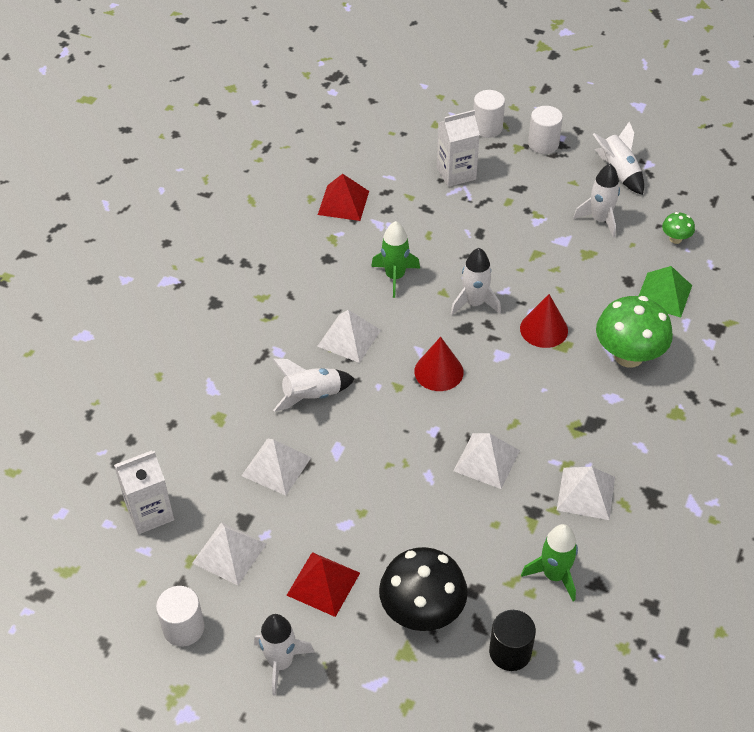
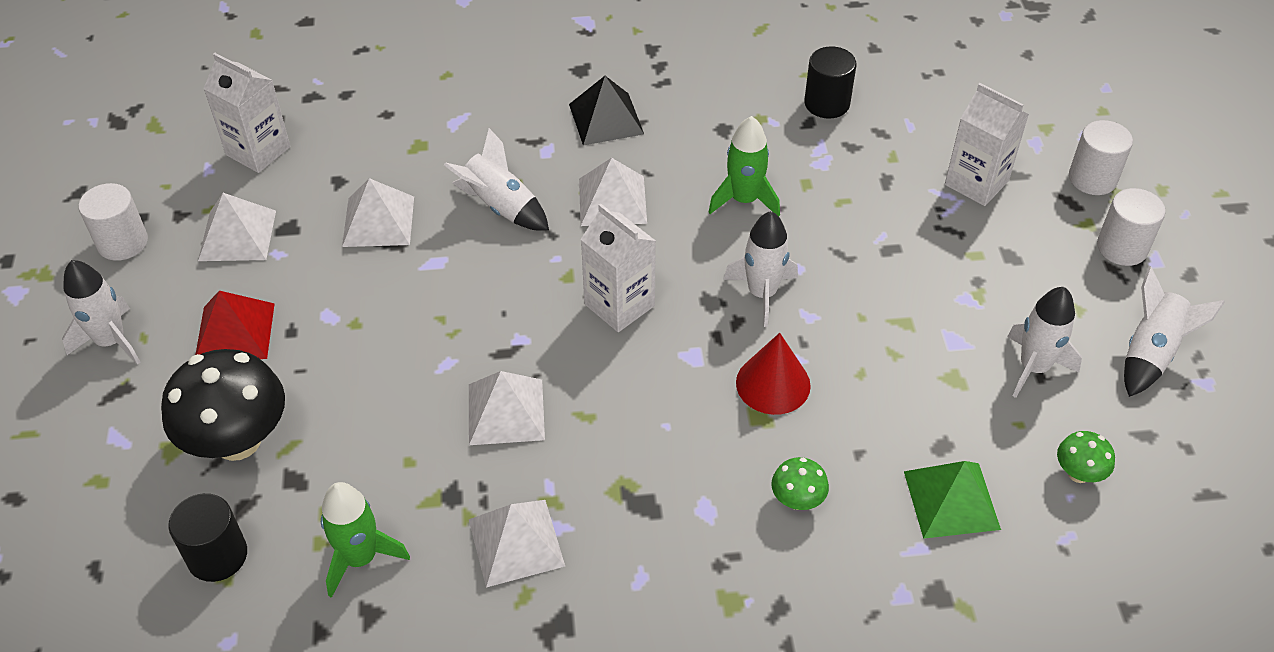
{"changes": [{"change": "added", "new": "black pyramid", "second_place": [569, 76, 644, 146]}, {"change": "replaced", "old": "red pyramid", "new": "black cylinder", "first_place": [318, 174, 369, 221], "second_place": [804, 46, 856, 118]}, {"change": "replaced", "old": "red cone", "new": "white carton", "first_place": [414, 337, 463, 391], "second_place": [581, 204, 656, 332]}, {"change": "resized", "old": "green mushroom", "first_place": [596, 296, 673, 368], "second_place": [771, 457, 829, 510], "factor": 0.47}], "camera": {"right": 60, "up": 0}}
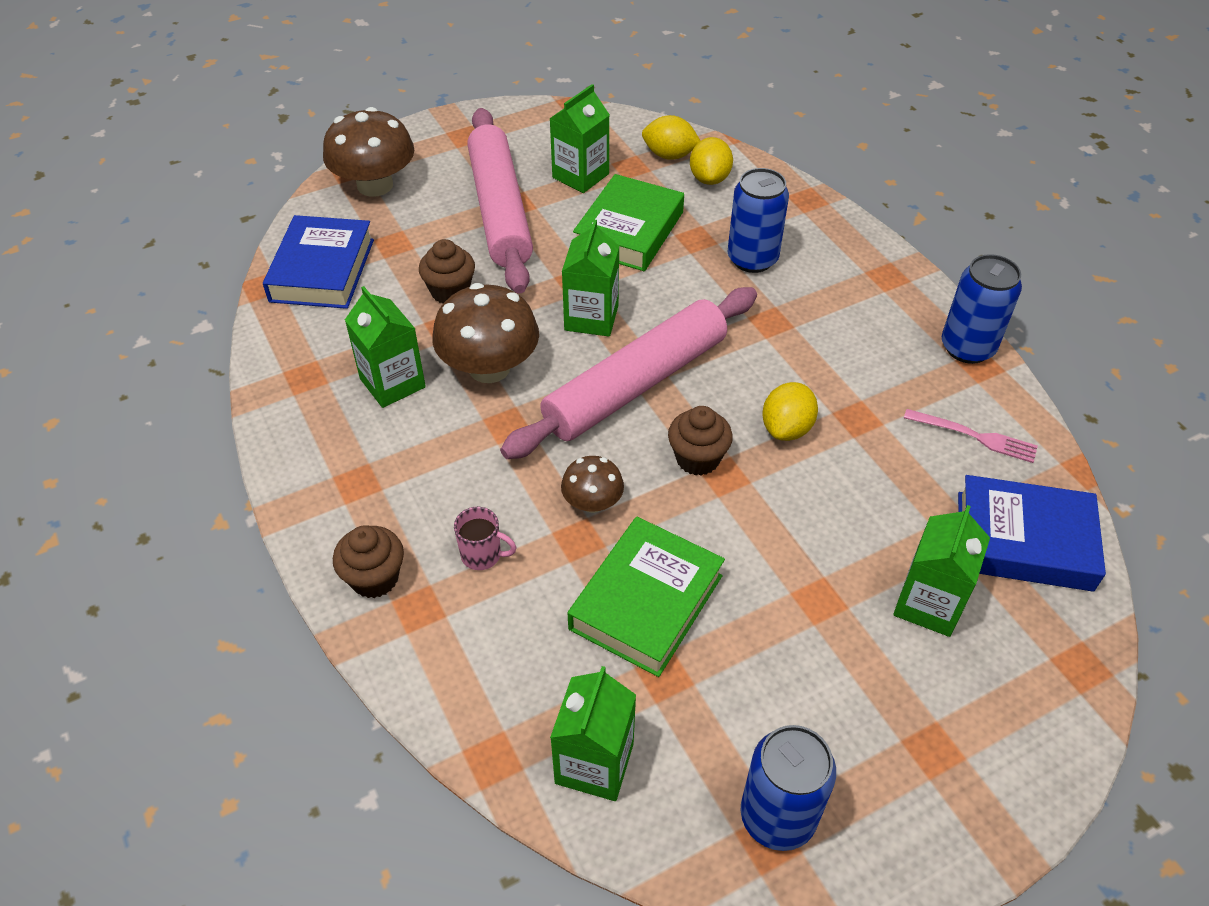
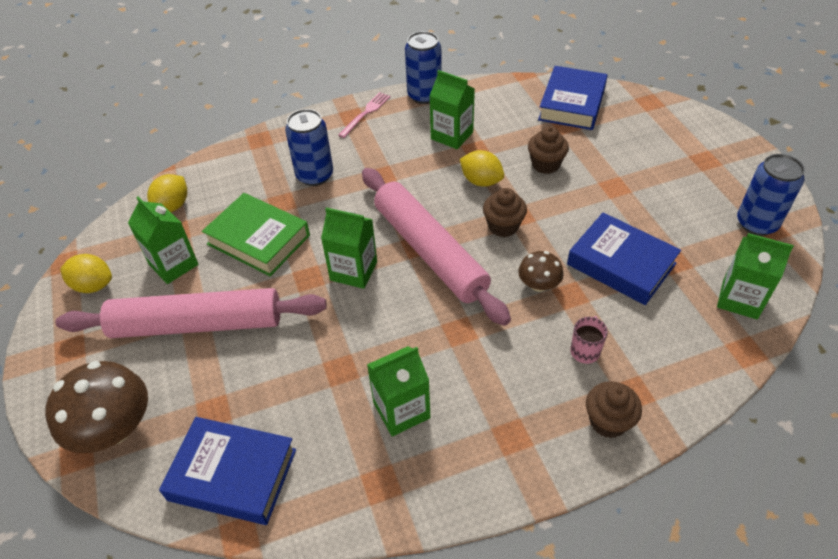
{"changes": [{"change": "removed", "old": "brown mushroom", "first_place": [432, 283, 539, 383]}, {"change": "moved", "old": "brown cupcake", "first_place": [419, 239, 475, 303], "second_place": [528, 126, 569, 174]}, {"change": "moved", "old": "yellow lemon", "first_place": [690, 137, 733, 185], "second_place": [60, 254, 112, 293]}, {"change": "moved", "old": "green carton", "first_place": [893, 505, 990, 637], "second_place": [429, 70, 475, 149]}, {"change": "moved", "old": "pink fork", "first_place": [904, 409, 1038, 463], "second_place": [338, 92, 391, 138]}, {"change": "recoloured", "old": "green book", "new": "blue book", "first_place": [568, 517, 725, 677], "second_place": [567, 212, 681, 305]}], "camera": {"right": -80, "up": 0}}
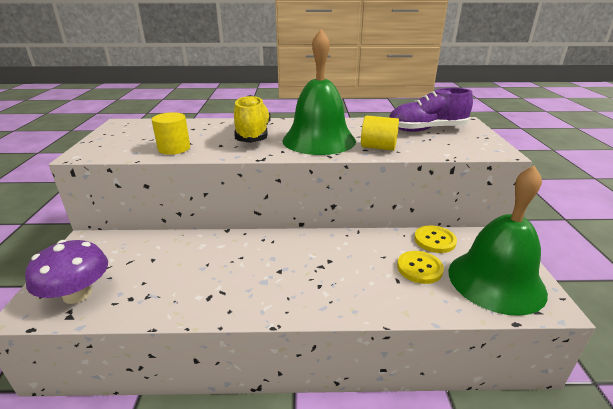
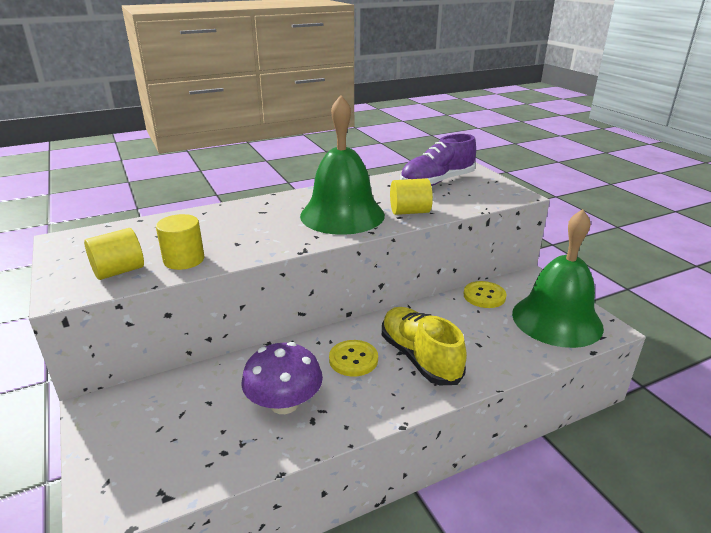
{"changes": [{"change": "added", "new": "yellow cylinder", "second_place": [84, 228, 144, 280]}, {"change": "moved", "old": "purple mushroom", "first_place": [25, 240, 108, 304], "second_place": [241, 342, 323, 414]}, {"change": "moved", "old": "yellow shoe", "first_place": [234, 95, 271, 143], "second_place": [382, 307, 467, 385]}, {"change": "moved", "old": "yellow button", "first_place": [397, 251, 444, 284], "second_place": [329, 340, 378, 376]}], "camera": {"right": -25, "up": 0}}
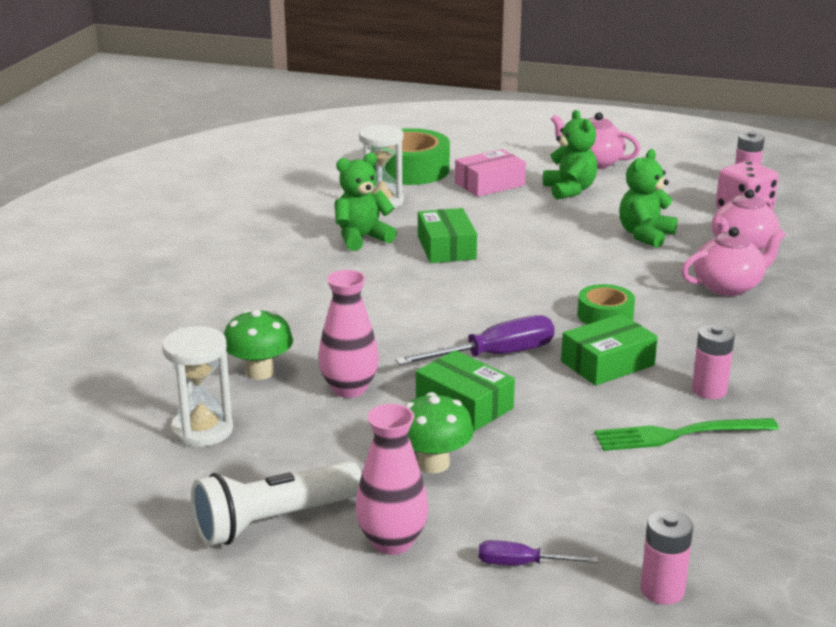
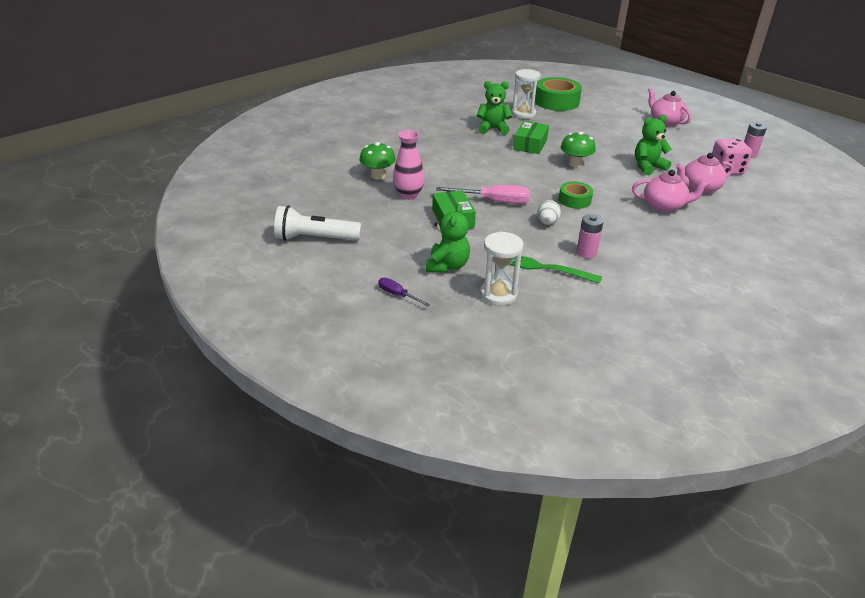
{"changes": [{"change": "removed", "old": "pink vase", "first_place": [355, 404, 428, 555]}, {"change": "removed", "old": "pink box", "first_place": [455, 149, 526, 197]}, {"change": "removed", "old": "pink battery", "first_place": [641, 510, 693, 605]}, {"change": "moved", "old": "white hourglass", "first_place": [162, 326, 233, 447], "second_place": [480, 232, 524, 306]}, {"change": "moved", "old": "green mushroom", "first_place": [404, 392, 474, 473], "second_place": [561, 132, 596, 168]}, {"change": "moved", "old": "green teddy bear", "first_place": [543, 110, 597, 200], "second_place": [426, 204, 470, 273]}, {"change": "replaced", "old": "green box", "new": "white egg", "first_place": [561, 314, 658, 386], "second_place": [537, 200, 561, 225]}, {"change": "recoloured", "old": "purple screwdriver", "new": "pink screwdriver", "first_place": [395, 315, 555, 365], "second_place": [436, 185, 530, 204]}], "camera": {"right": 30, "up": 10}}
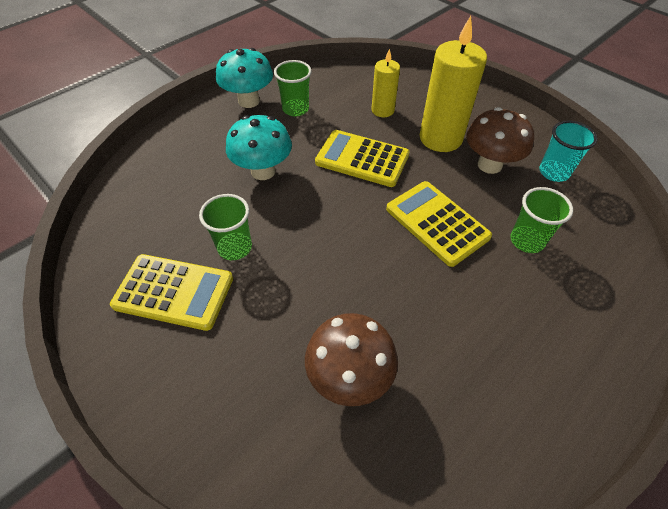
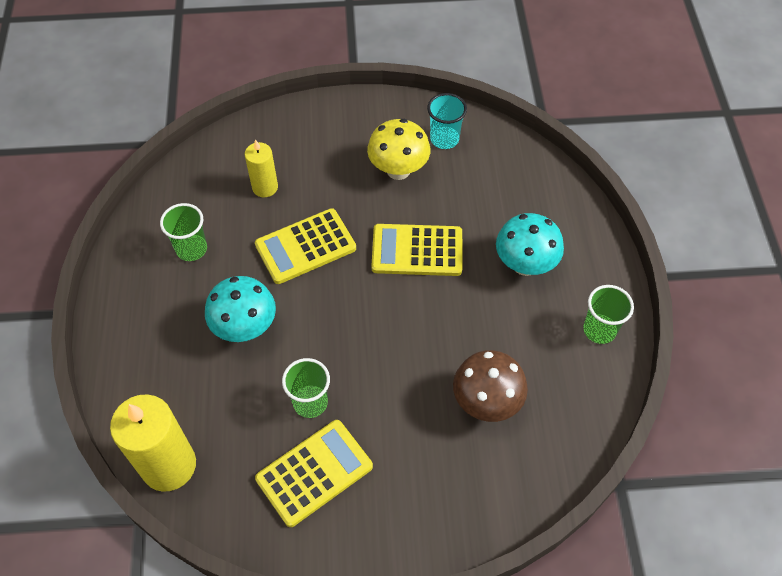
{"changes": [{"change": "moved", "old": "turquoise mushroom", "first_place": [216, 48, 273, 108], "second_place": [496, 213, 564, 276]}, {"change": "moved", "old": "yellow candle", "first_place": [420, 16, 487, 152], "second_place": [110, 394, 196, 492]}, {"change": "moved", "old": "green cup", "first_place": [510, 187, 573, 253], "second_place": [583, 285, 634, 344]}, {"change": "recoloured", "old": "brown mushroom", "new": "yellow mushroom", "first_place": [466, 107, 534, 174], "second_place": [367, 119, 430, 180]}], "camera": {"right": -50, "up": 5}}
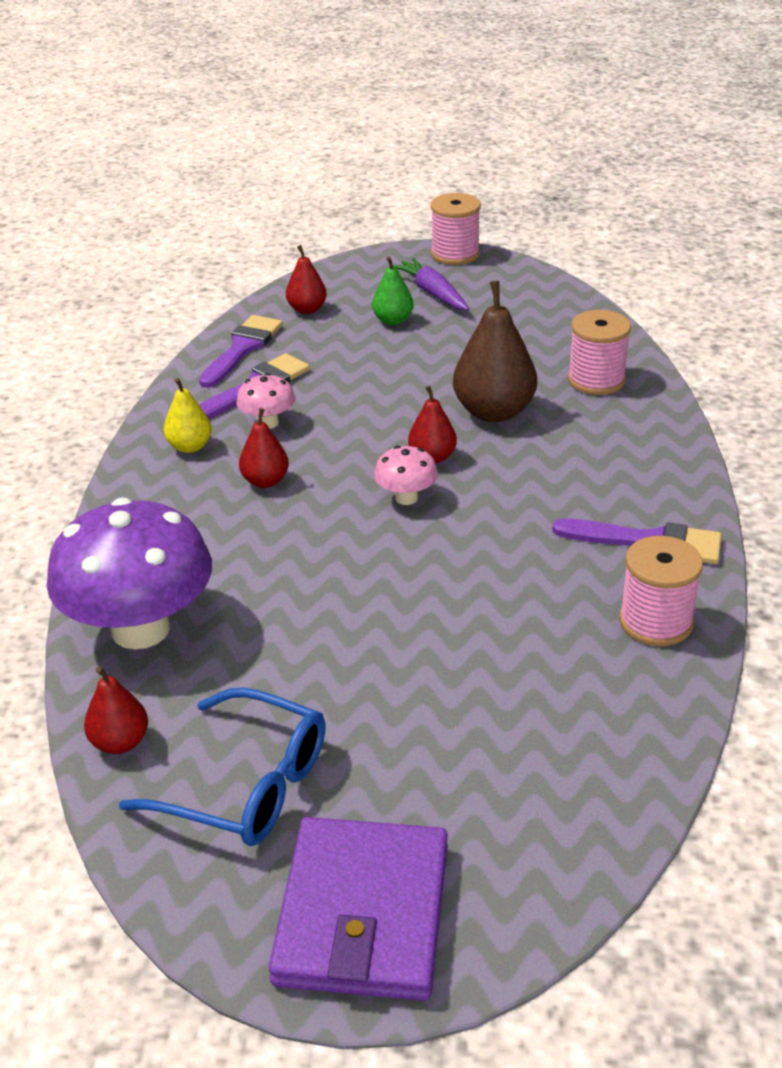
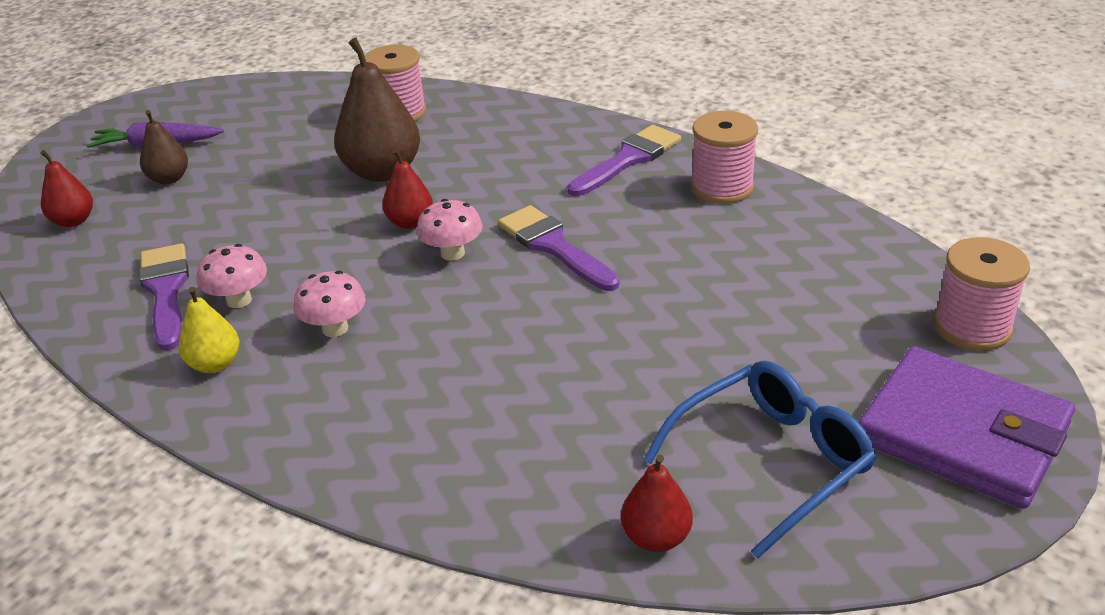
{"changes": [{"change": "removed", "old": "purple mushroom", "first_place": [47, 498, 212, 649]}, {"change": "moved", "old": "purple brush", "first_place": [199, 315, 283, 388], "second_place": [498, 205, 620, 291]}, {"change": "moved", "old": "pink spool", "first_place": [431, 193, 481, 265], "second_place": [934, 237, 1030, 351]}, {"change": "replaced", "old": "red pear", "new": "pink mushroom", "first_place": [239, 408, 289, 488], "second_place": [294, 271, 366, 337]}, {"change": "recoloured", "old": "green pear", "new": "brown pear", "first_place": [372, 256, 413, 325], "second_place": [140, 110, 188, 184]}], "camera": {"right": -60, "up": 0}}
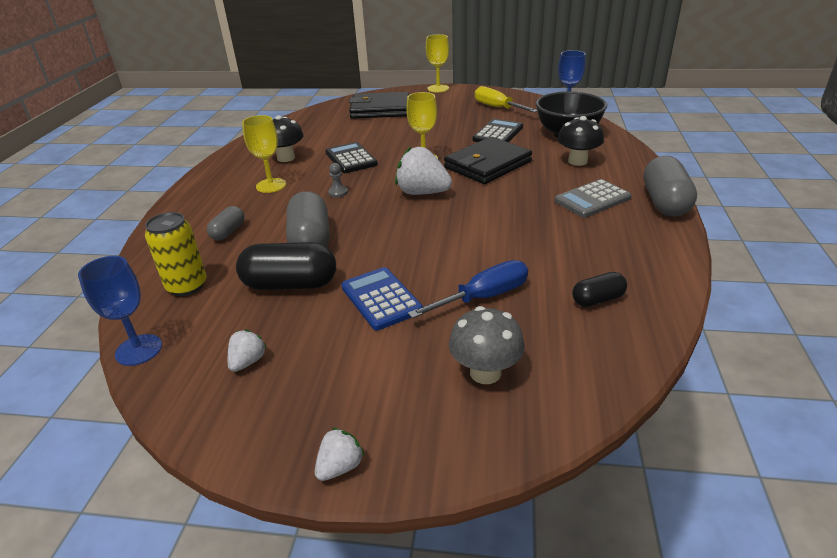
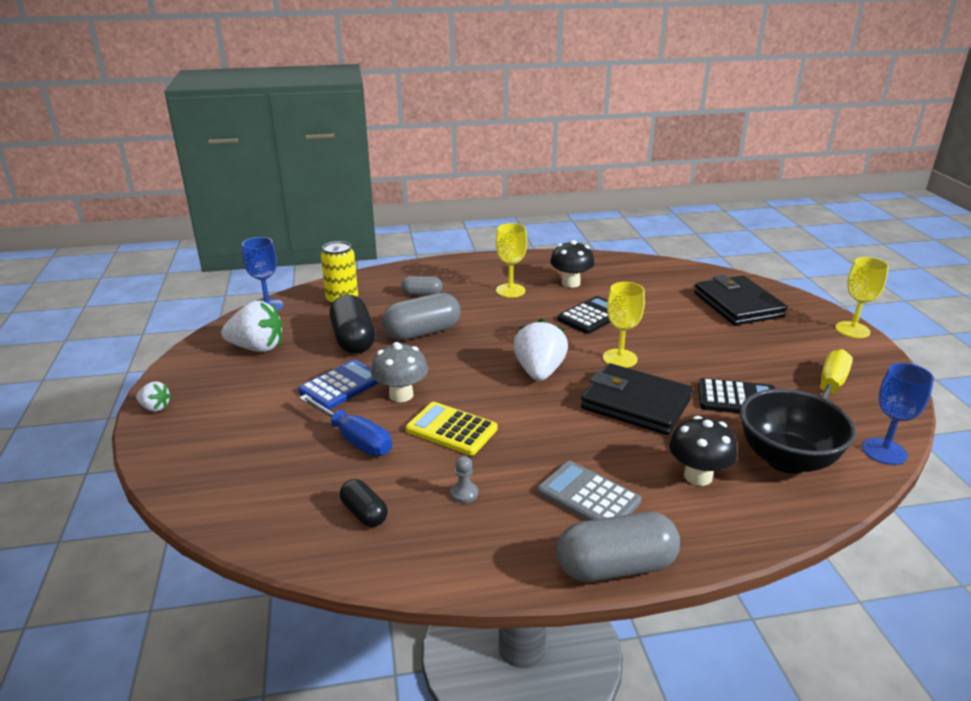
{"changes": [{"change": "added", "new": "yellow calculator", "second_place": [406, 402, 498, 455]}, {"change": "moved", "old": "grey pawn", "first_place": [328, 163, 348, 197], "second_place": [450, 456, 478, 503]}, {"change": "moved", "old": "grey mushroom", "first_place": [449, 306, 525, 384], "second_place": [371, 342, 428, 402]}, {"change": "resized", "old": "white strawberry", "first_place": [228, 329, 267, 372], "second_place": [221, 301, 283, 352], "factor": 1.93}], "camera": {"right": 70, "up": -5}}
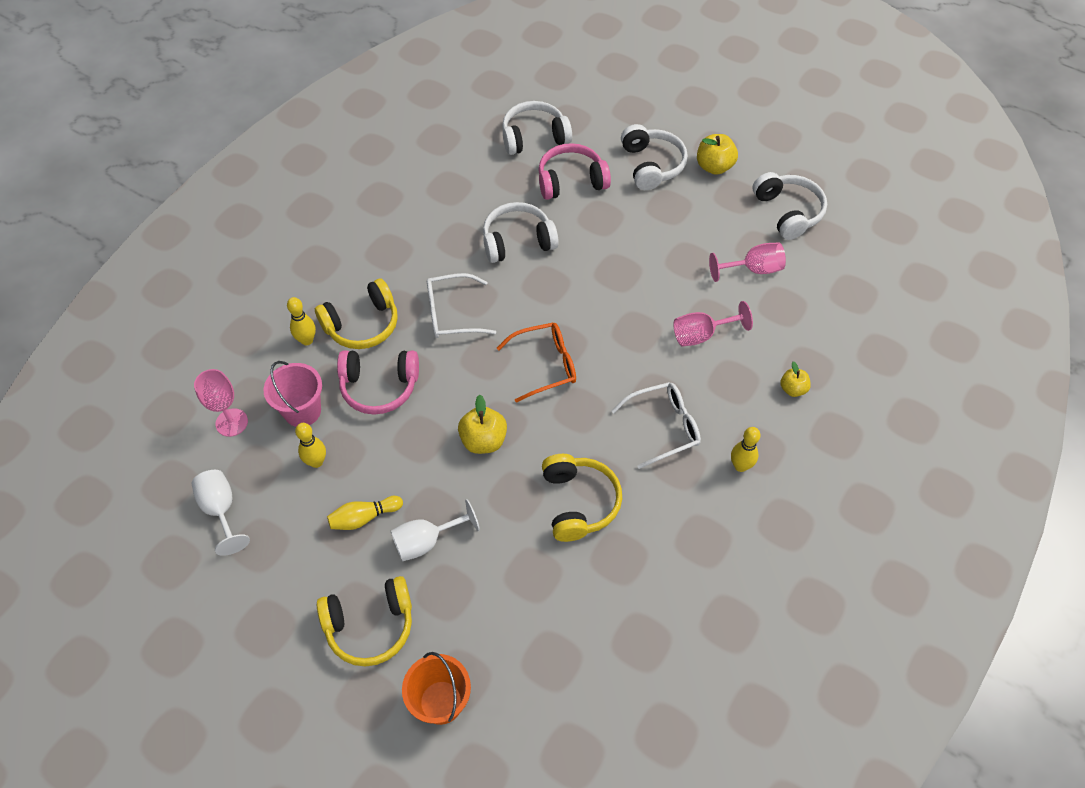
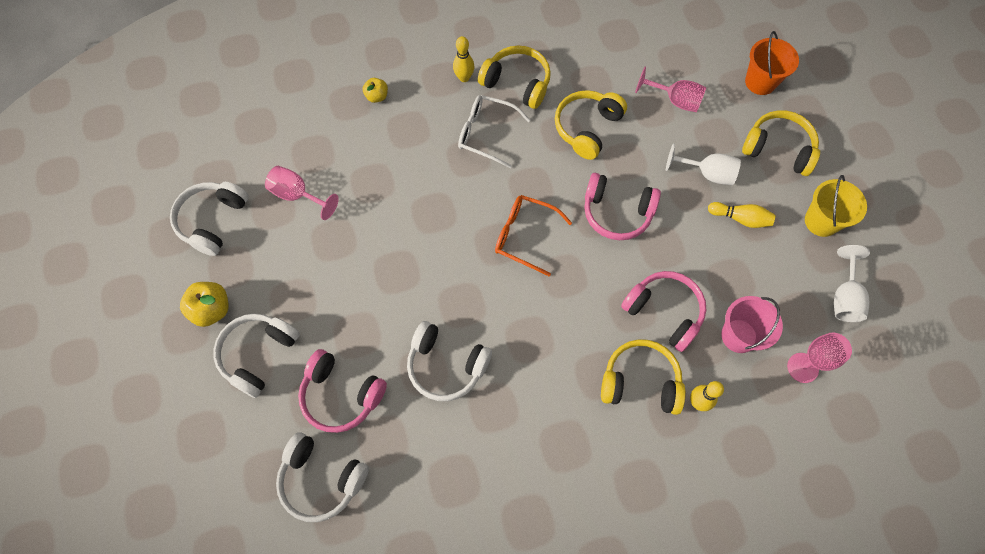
{"changes": [{"change": "removed", "old": "yellow bowling pin", "first_place": [295, 423, 326, 468]}, {"change": "removed", "old": "white glasses", "first_place": [427, 273, 496, 338]}, {"change": "added", "new": "yellow headphones", "second_place": [478, 46, 551, 109]}, {"change": "added", "new": "yellow bucket", "second_place": [805, 175, 867, 237]}, {"change": "moved", "old": "pink goblet", "first_place": [674, 301, 753, 347], "second_place": [635, 67, 707, 112]}, {"change": "replaced", "old": "yellow apple", "new": "pink headphones", "first_place": [458, 395, 507, 454], "second_place": [584, 173, 661, 240]}], "camera": {"right": -140, "up": 10}}
